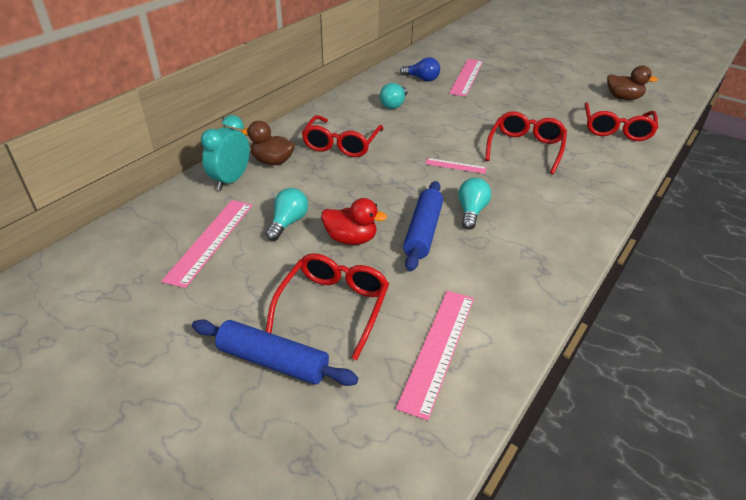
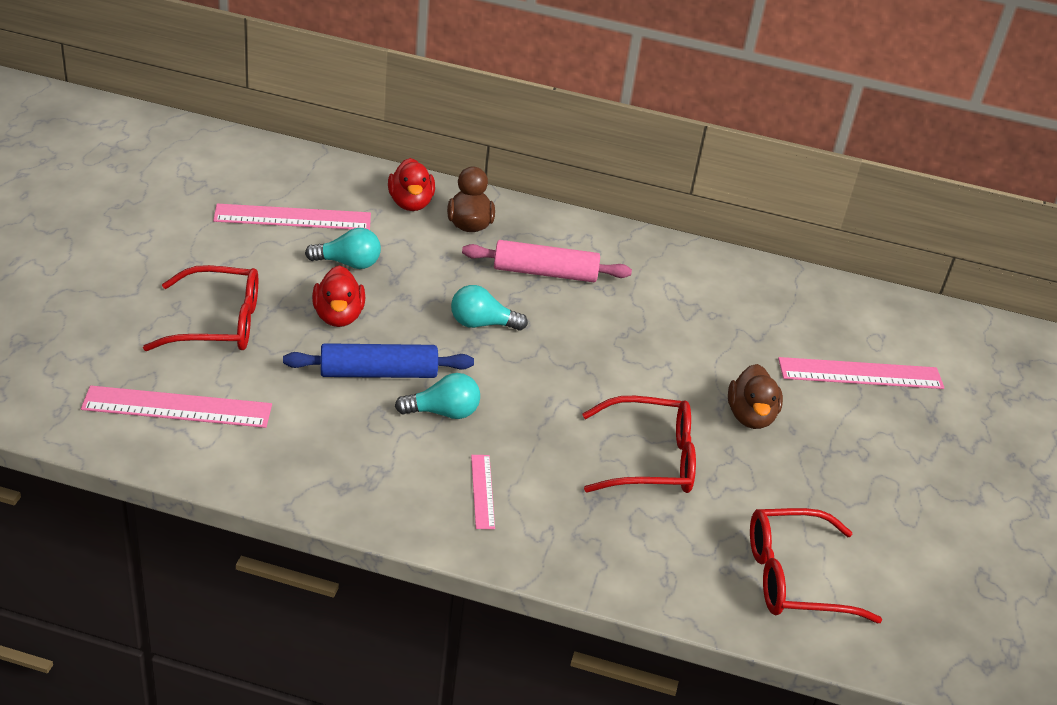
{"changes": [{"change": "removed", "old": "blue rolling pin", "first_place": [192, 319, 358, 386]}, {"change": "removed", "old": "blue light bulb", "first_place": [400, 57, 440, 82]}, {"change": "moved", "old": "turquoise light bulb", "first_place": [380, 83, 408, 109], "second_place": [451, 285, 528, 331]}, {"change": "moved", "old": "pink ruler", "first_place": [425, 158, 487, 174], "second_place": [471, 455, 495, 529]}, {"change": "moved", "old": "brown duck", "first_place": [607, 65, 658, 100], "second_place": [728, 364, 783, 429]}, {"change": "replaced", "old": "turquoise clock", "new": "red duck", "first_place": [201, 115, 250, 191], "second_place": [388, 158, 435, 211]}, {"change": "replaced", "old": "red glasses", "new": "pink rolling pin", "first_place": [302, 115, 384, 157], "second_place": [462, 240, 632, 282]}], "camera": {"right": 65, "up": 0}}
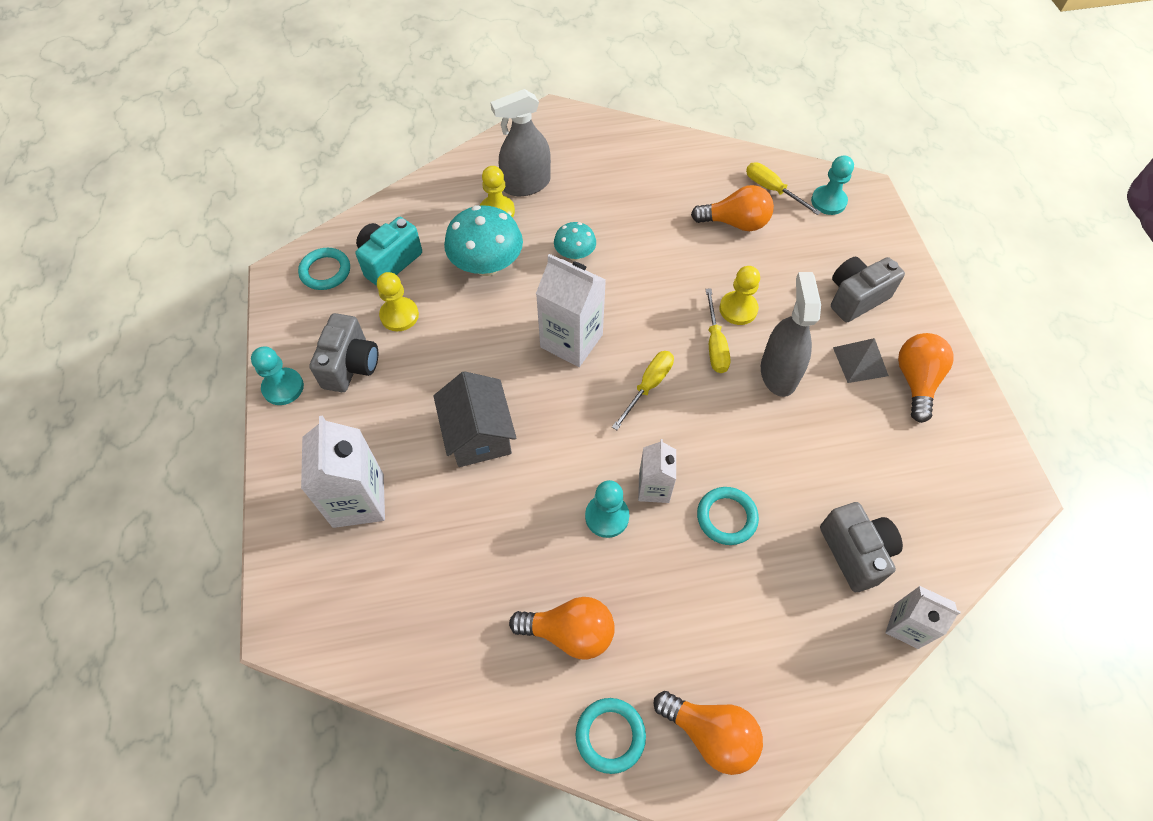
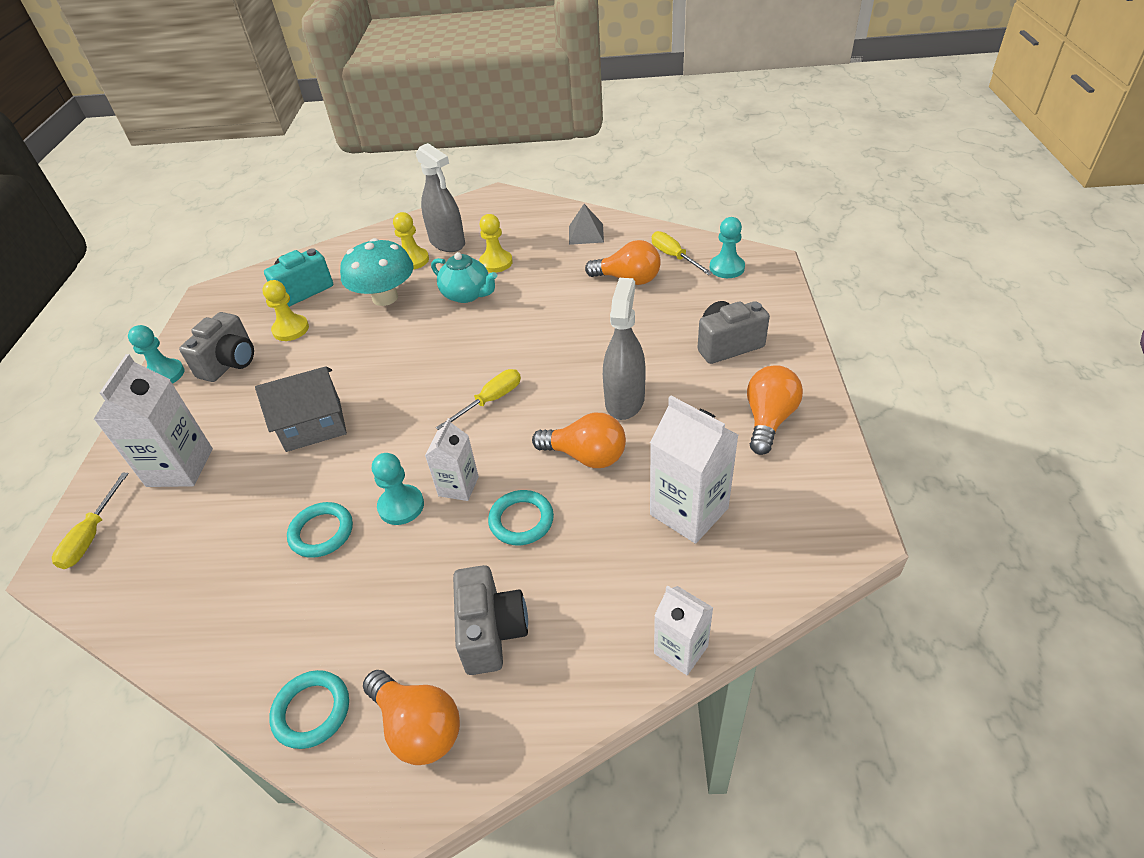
{"changes": [{"change": "moved", "old": "turquoise ring", "first_place": [298, 248, 350, 290], "second_place": [287, 502, 353, 558]}, {"change": "moved", "old": "orange light bulb", "first_place": [509, 597, 615, 660], "second_place": [532, 412, 626, 468]}, {"change": "moved", "old": "white carton", "first_place": [536, 254, 606, 367], "second_place": [650, 396, 738, 544]}, {"change": "moved", "old": "yellow screwdriver", "first_place": [705, 288, 731, 373], "second_place": [52, 473, 129, 569]}, {"change": "moved", "old": "yellow pawn", "first_place": [719, 266, 760, 325], "second_place": [479, 214, 513, 273]}, {"change": "moved", "old": "grey camera", "first_place": [820, 502, 903, 592], "second_place": [453, 565, 528, 675]}, {"change": "moved", "old": "grey pyramid", "first_place": [833, 338, 889, 383], "second_place": [569, 204, 604, 245]}, {"change": "replaced", "old": "turquoise mushroom", "new": "turquoise teapot", "first_place": [554, 222, 596, 261], "second_place": [431, 252, 497, 303]}, {"change": "turned", "old": "grey house", "first_place": [433, 371, 516, 467], "second_place": [255, 366, 347, 452], "degrees": 75}, {"change": "turned", "old": "grey spray bottle", "first_place": [490, 89, 551, 196], "second_place": [416, 143, 465, 252], "degrees": -120}], "camera": {"right": 15, "up": -15}}
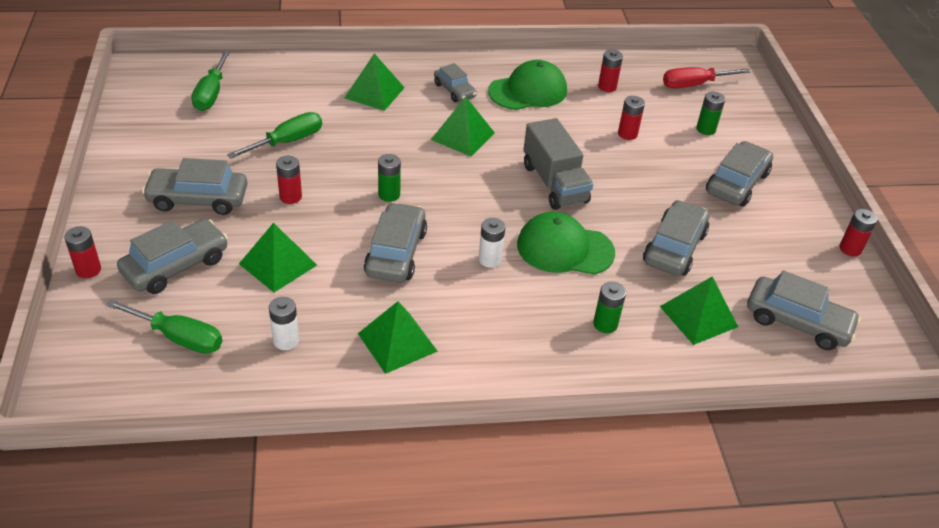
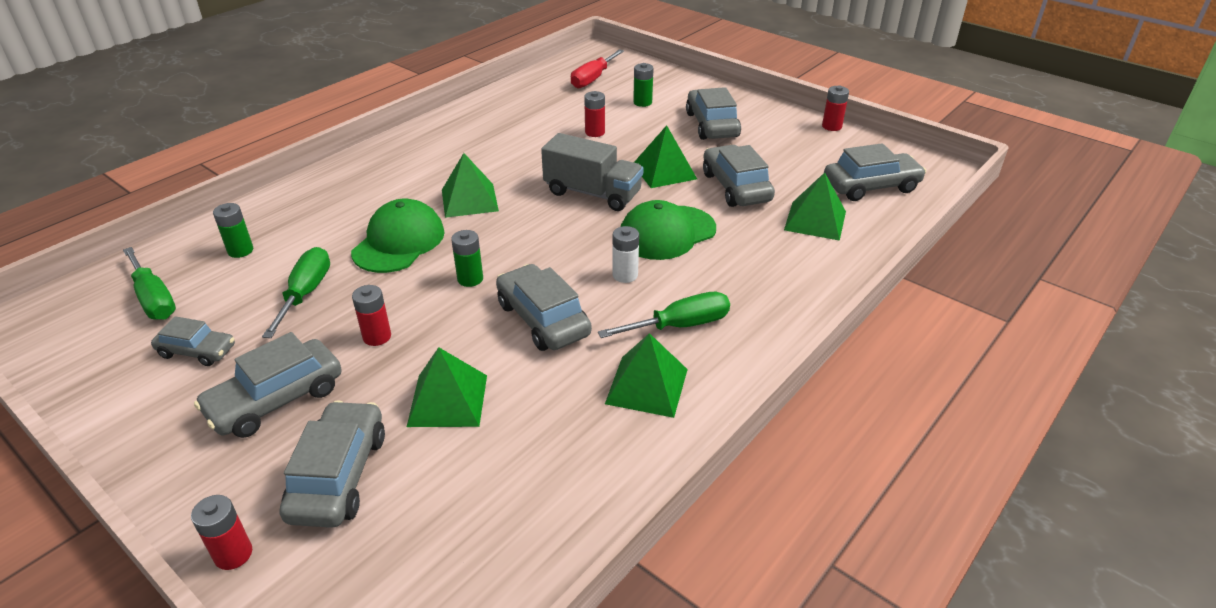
{"changes": [{"change": "removed", "old": "white battery", "first_place": [269, 297, 299, 350]}, {"change": "removed", "old": "red battery", "first_place": [598, 50, 623, 92]}, {"change": "moved", "old": "green screwdriver", "first_place": [106, 299, 222, 354], "second_place": [598, 292, 730, 338]}, {"change": "moved", "old": "green pyramid", "first_place": [345, 53, 405, 111], "second_place": [634, 125, 697, 188]}, {"change": "moved", "old": "grey car", "first_place": [434, 63, 477, 102], "second_place": [151, 316, 235, 366]}, {"change": "moved", "old": "green cap", "first_place": [488, 60, 567, 110], "second_place": [351, 199, 445, 273]}, {"change": "moved", "old": "green battery", "first_place": [593, 282, 626, 333], "second_place": [213, 203, 253, 258]}], "camera": {"right": -40, "up": -5}}
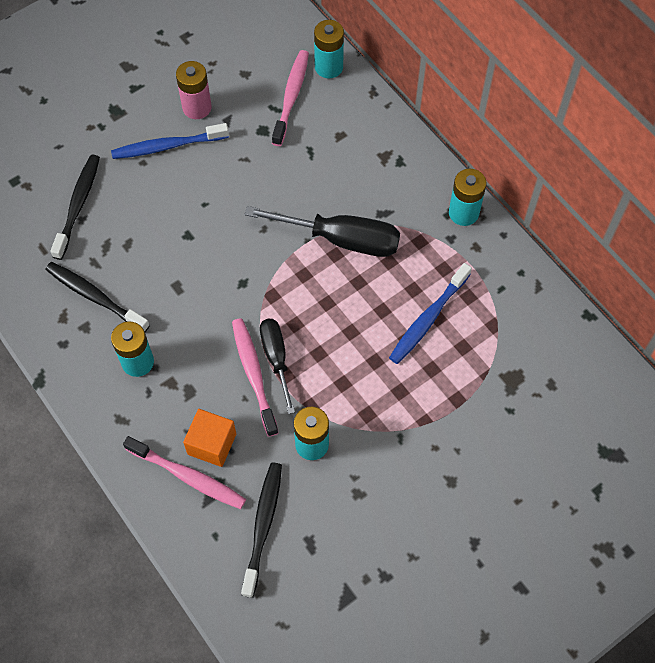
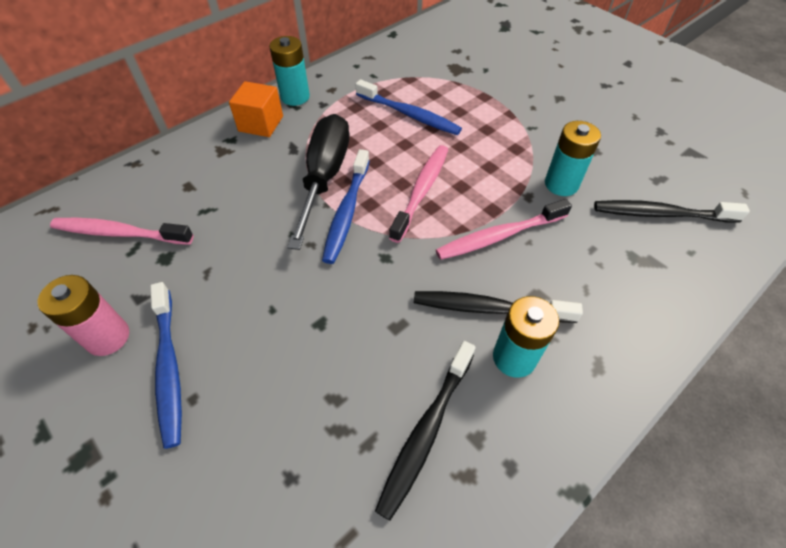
{"changes": [{"change": "removed", "old": "black screwdriver", "first_place": [260, 319, 295, 414]}, {"change": "removed", "old": "turquoise battery", "first_place": [314, 20, 344, 78]}, {"change": "added", "new": "blue toothbrush", "second_place": [322, 149, 370, 264]}, {"change": "moved", "old": "black toothbrush", "first_place": [50, 155, 100, 260], "second_place": [414, 291, 583, 323]}, {"change": "moved", "old": "pink toothbrush", "first_place": [123, 436, 246, 509], "second_place": [389, 145, 448, 243]}, {"change": "moved", "old": "orange cube", "first_place": [183, 409, 236, 467], "second_place": [229, 81, 283, 137]}], "camera": {"right": -95, "up": -10}}
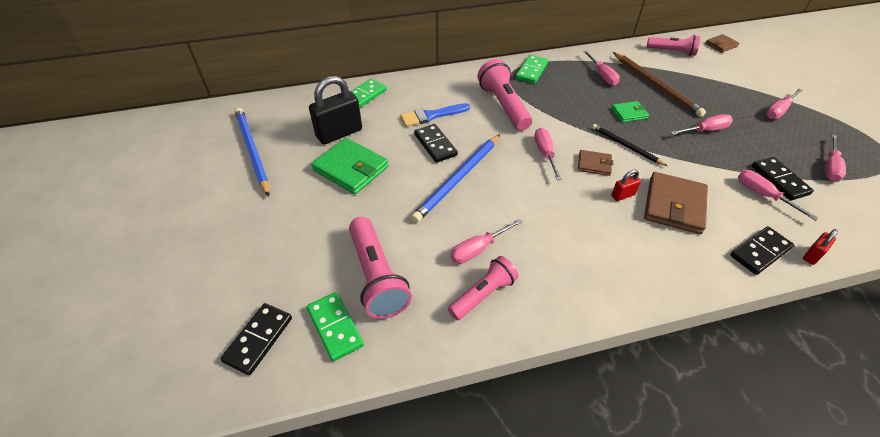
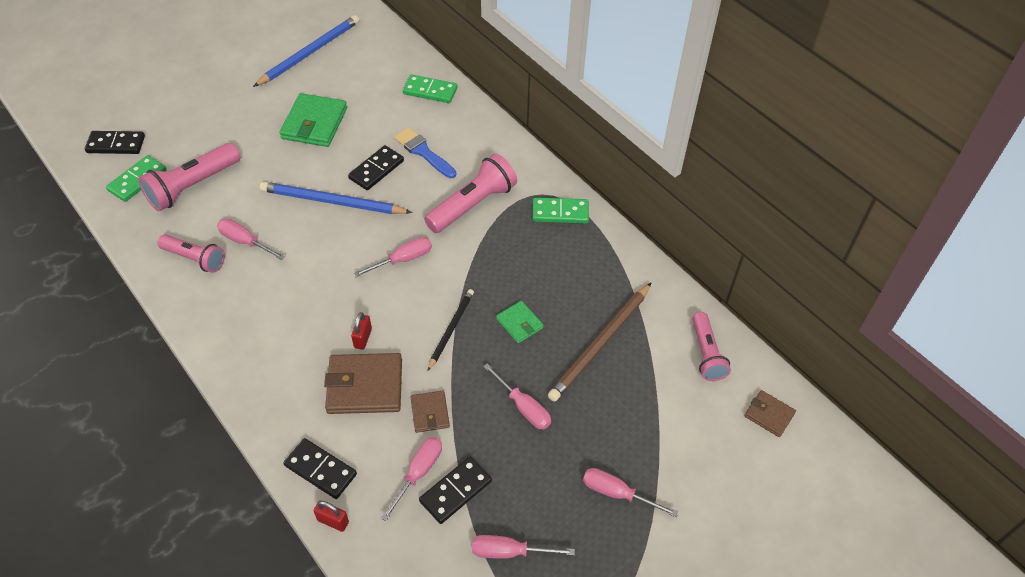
{"changes": [{"change": "removed", "old": "black padlock", "first_place": [309, 76, 362, 144]}, {"change": "removed", "old": "pink screwdriver", "first_place": [583, 50, 620, 86]}, {"change": "moved", "old": "brown wallet", "first_place": [578, 150, 613, 176], "second_place": [411, 391, 450, 433]}, {"change": "turned", "old": "red padlock", "first_place": [611, 169, 641, 201], "second_place": [351, 312, 372, 350], "degrees": 60}], "camera": {"right": 65, "up": 5}}
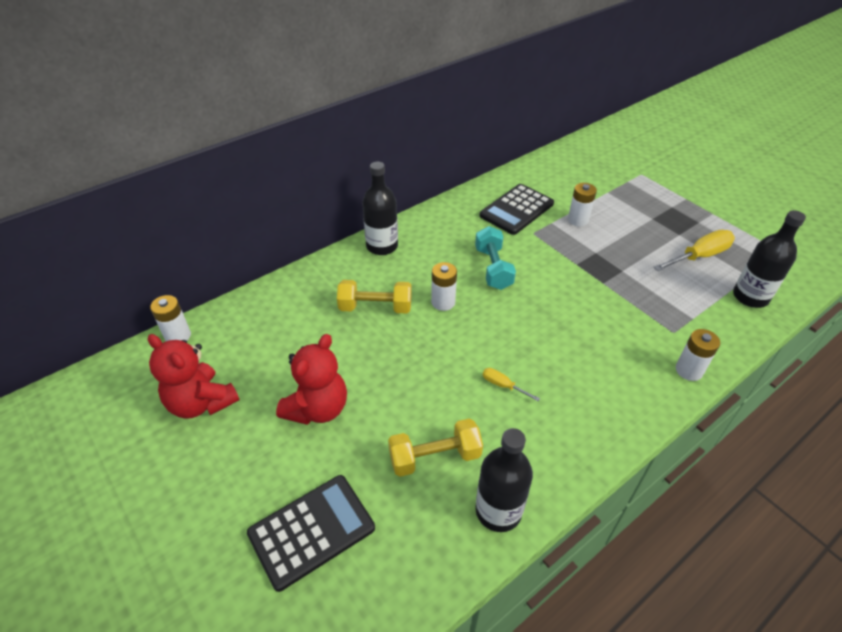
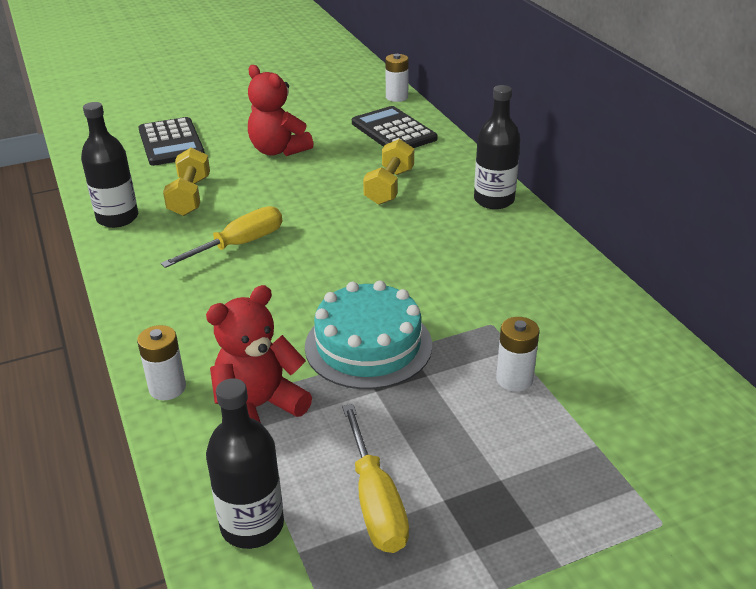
{"changes": [{"change": "removed", "old": "white battery", "first_place": [431, 262, 457, 311]}, {"change": "removed", "old": "turquoise dumbbell", "first_place": [475, 226, 516, 290]}, {"change": "added", "new": "turquoise cake", "second_place": [305, 281, 432, 389]}, {"change": "moved", "old": "red teddy bear", "first_place": [148, 334, 239, 419], "second_place": [206, 285, 312, 423]}, {"change": "moved", "old": "black calculator", "first_place": [480, 184, 554, 235], "second_place": [352, 106, 437, 148]}, {"change": "resized", "old": "yellow screwdriver", "first_place": [483, 368, 540, 401], "second_place": [161, 206, 282, 268], "factor": 1.98}], "camera": {"right": 105, "up": -10}}
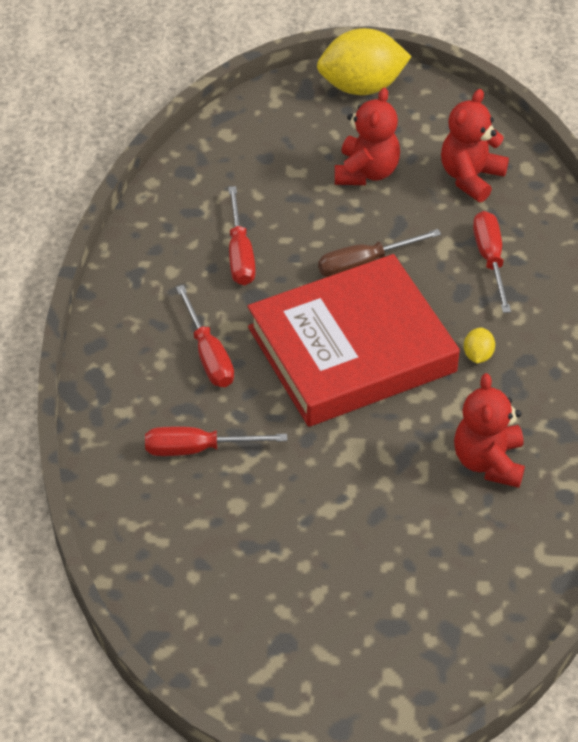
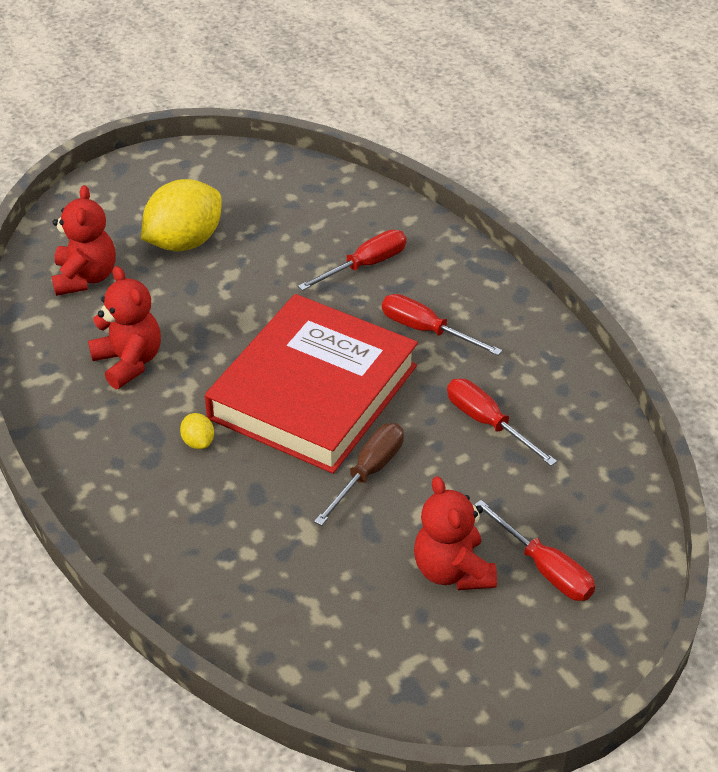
{"changes": [{"change": "moved", "old": "yellow lemon", "first_place": [317, 28, 412, 95], "second_place": [141, 179, 222, 251]}, {"change": "moved", "old": "red teddy bear", "first_place": [441, 89, 509, 202], "second_place": [51, 185, 116, 296]}, {"change": "moved", "old": "red screwdriver", "first_place": [473, 211, 511, 313], "second_place": [475, 500, 595, 601]}], "camera": {"right": 145, "up": -5}}
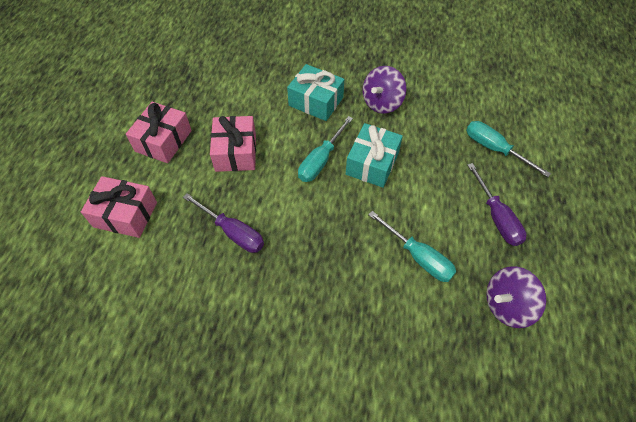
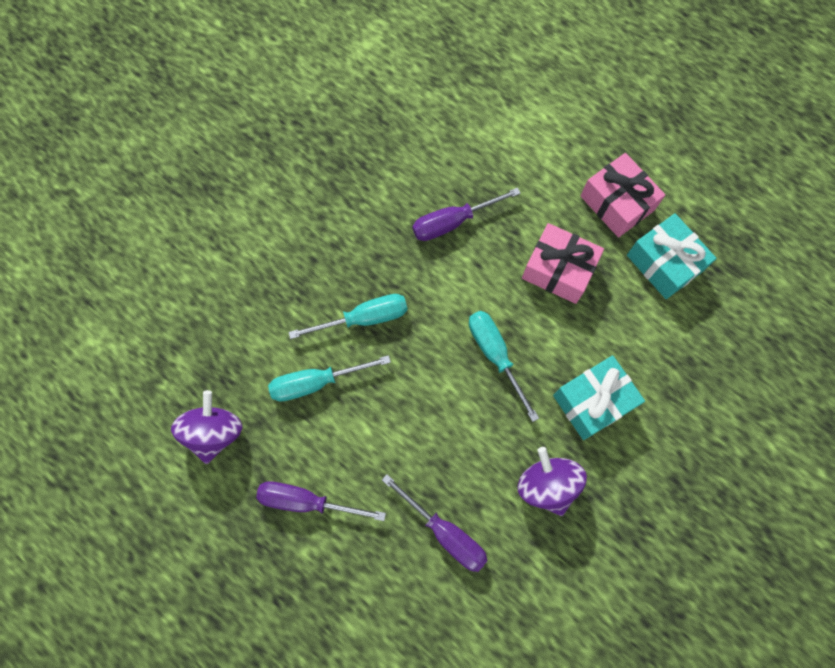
{"changes": [{"change": "removed", "old": "pink gift", "first_place": [81, 176, 157, 238]}, {"change": "added", "new": "purple screwdriver", "second_place": [382, 474, 488, 572]}, {"change": "moved", "old": "turquoise gift", "first_place": [346, 123, 403, 188], "second_place": [627, 214, 717, 299]}, {"change": "moved", "old": "turquoise screwdriver", "first_place": [466, 121, 551, 177], "second_place": [289, 294, 407, 339]}], "camera": {"right": 120, "up": 15}}
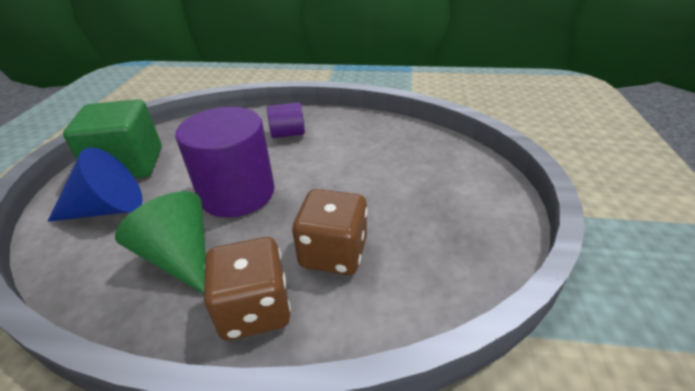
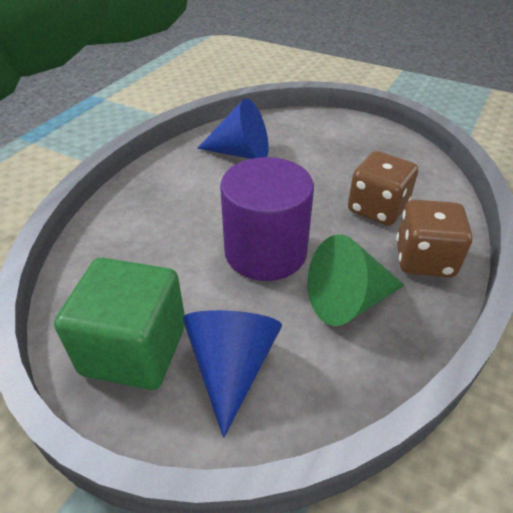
{"changes": [{"change": "removed", "old": "purple cylinder", "first_place": [267, 102, 305, 138]}, {"change": "added", "new": "blue cone", "second_place": [197, 98, 269, 159]}], "camera": {"right": -70, "up": 5}}
